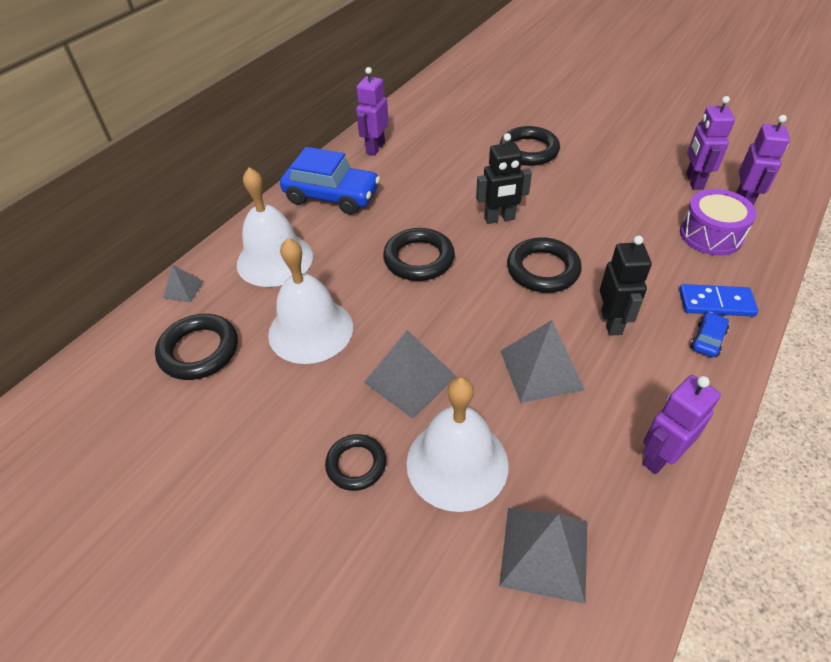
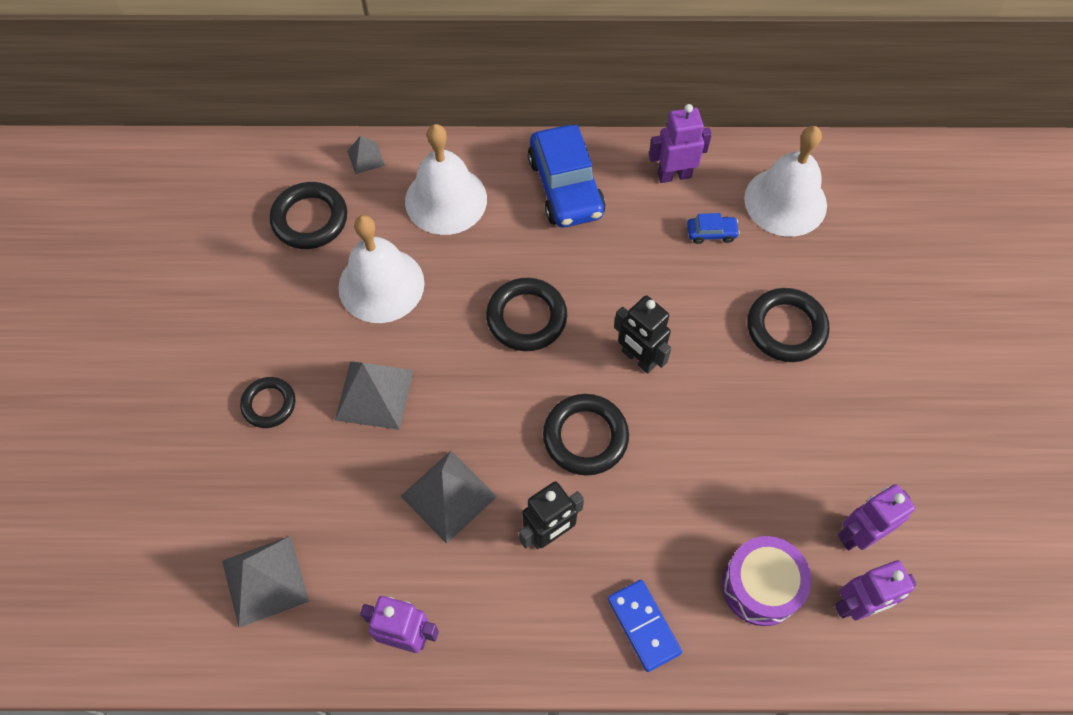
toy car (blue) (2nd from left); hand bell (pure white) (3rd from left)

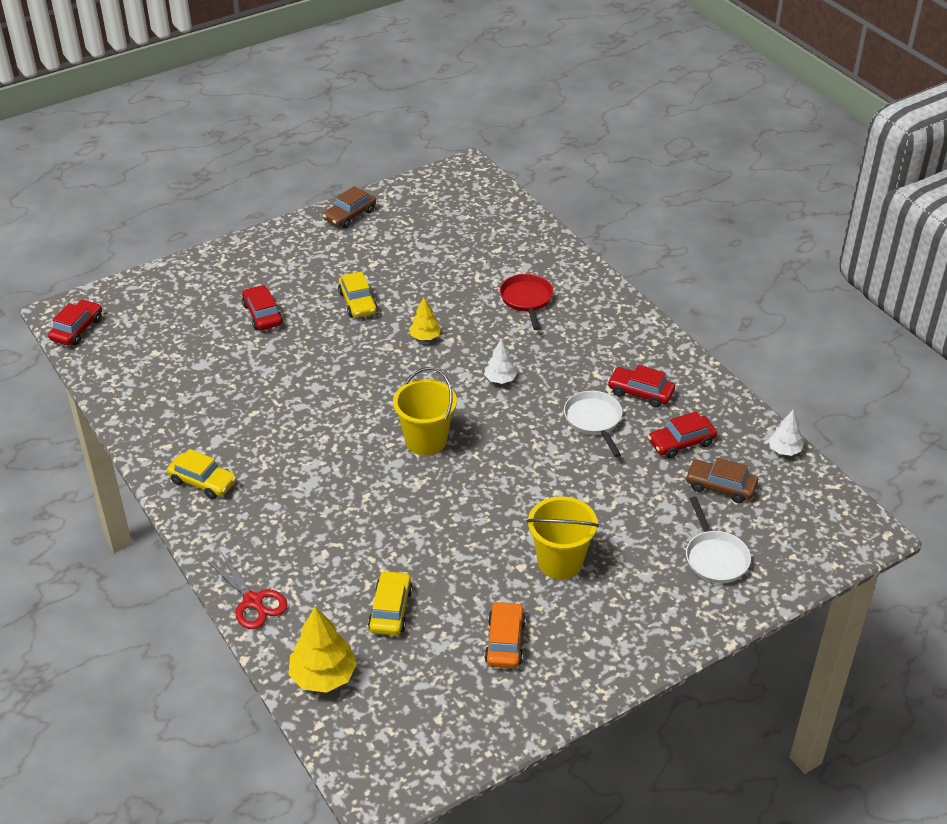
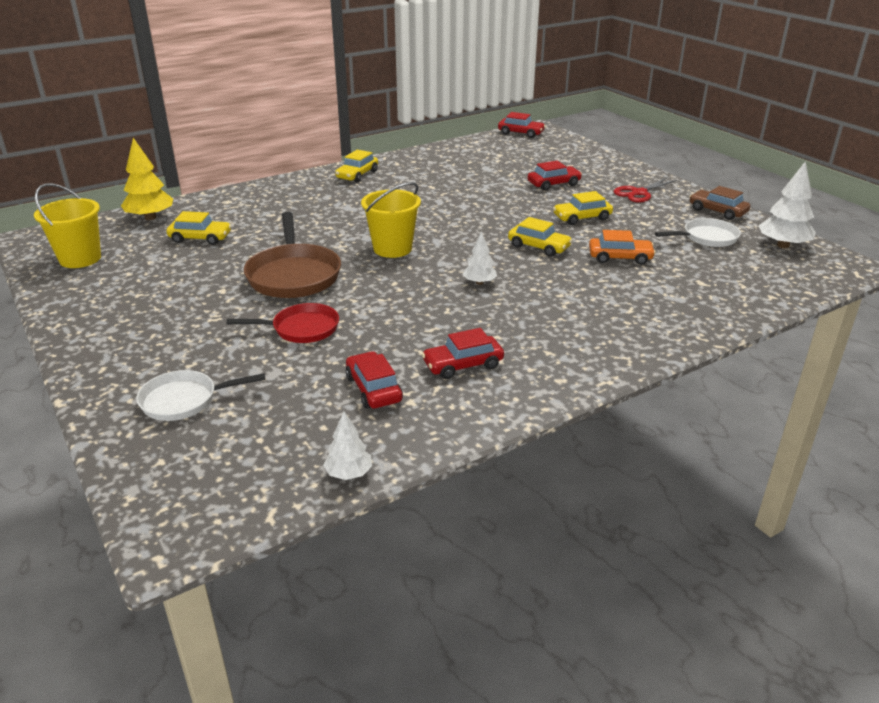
bucket (golden) (1st from left); skillet (crimson); skillet (brown); toy car (crimson) (2nd from left); toy car (golden) (3rd from left); toy car (bright orange); scissors (crimson); skillet (pure white) (2nd from left); fir tree (pure white) (3rd from left); toy car (brown) (2nd from left in the first image)

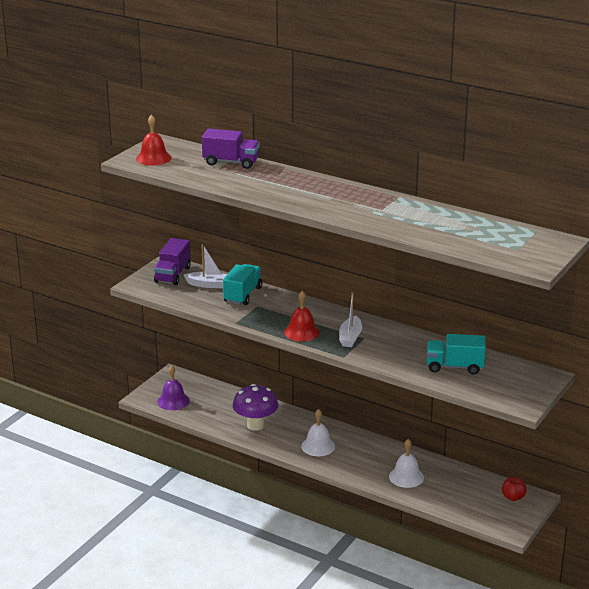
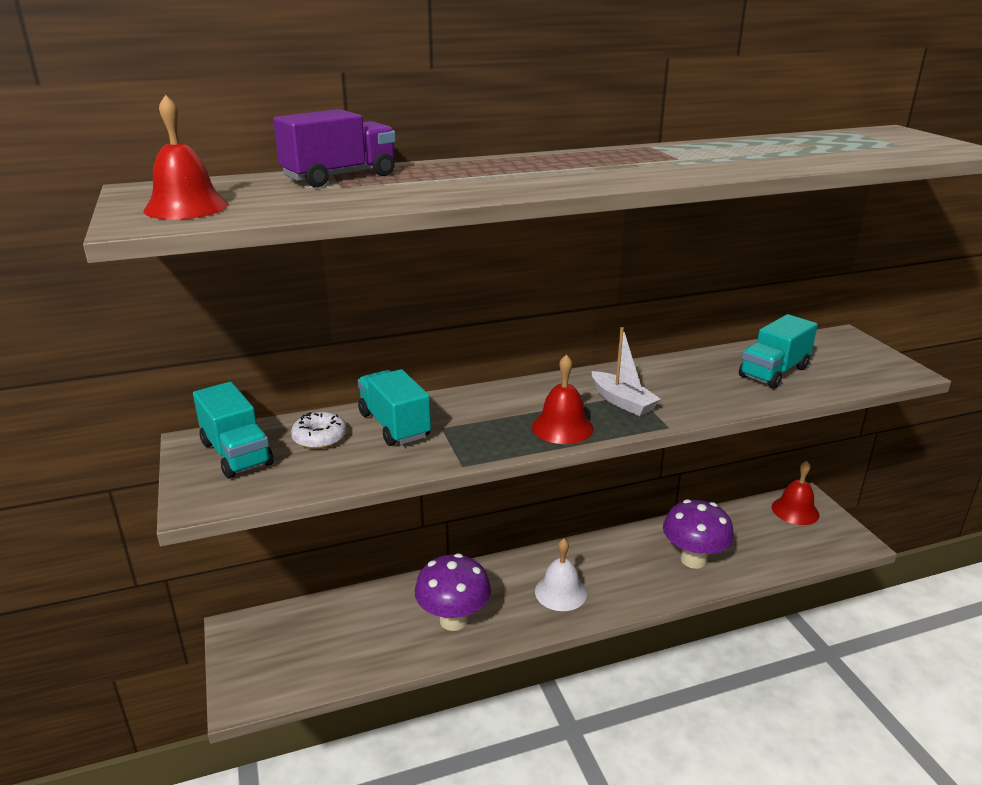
truck (teal) (1st from left); doughnut (pure white); fungus (purple) (2nd from left); hand bell (crimson) (3rd from left); hand bell (purple)

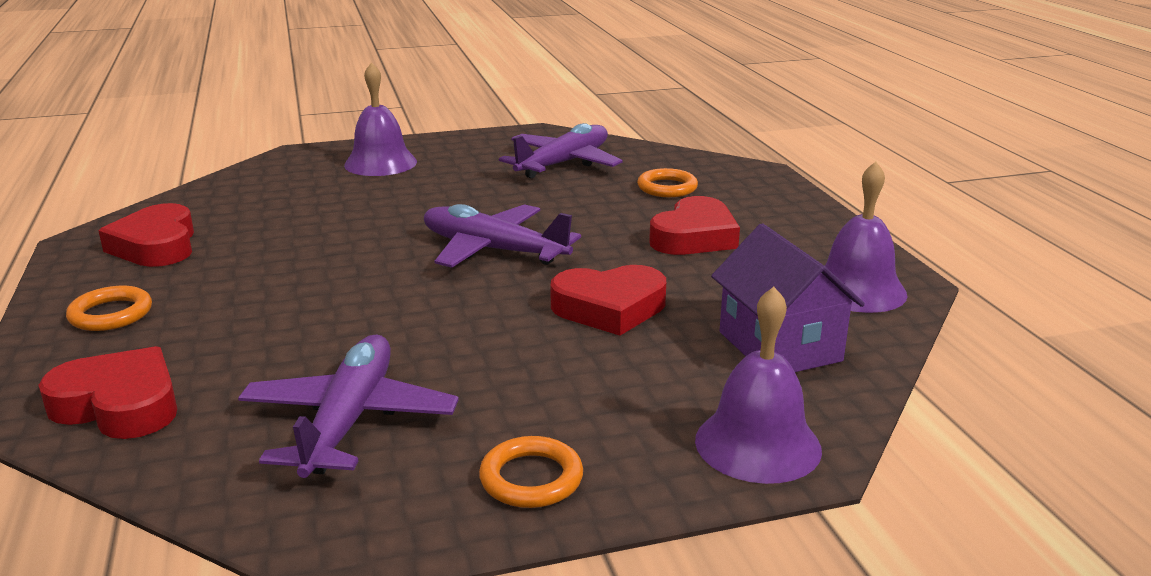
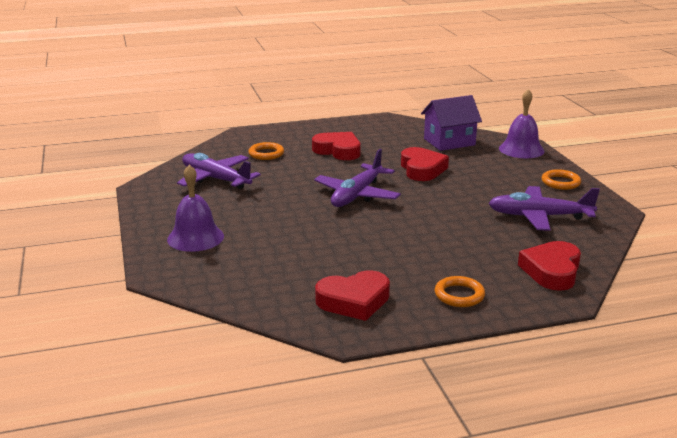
hand bell (purple) (3rd from left in the first image)

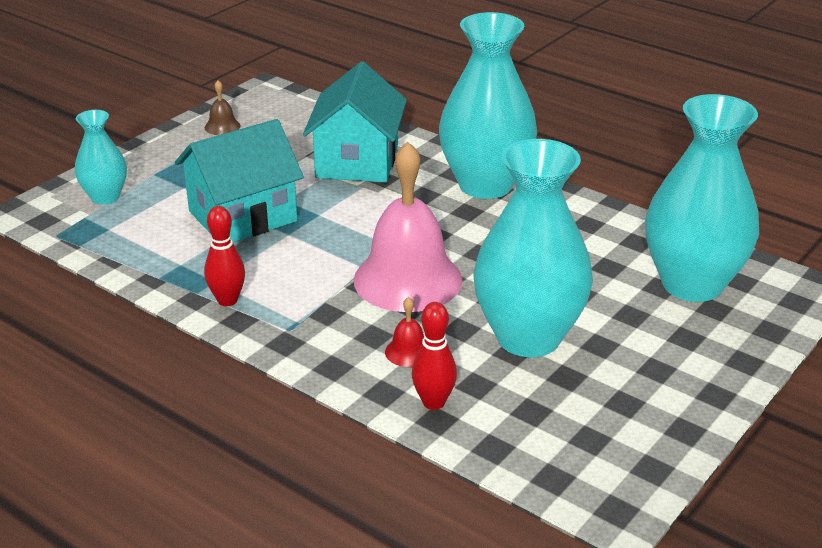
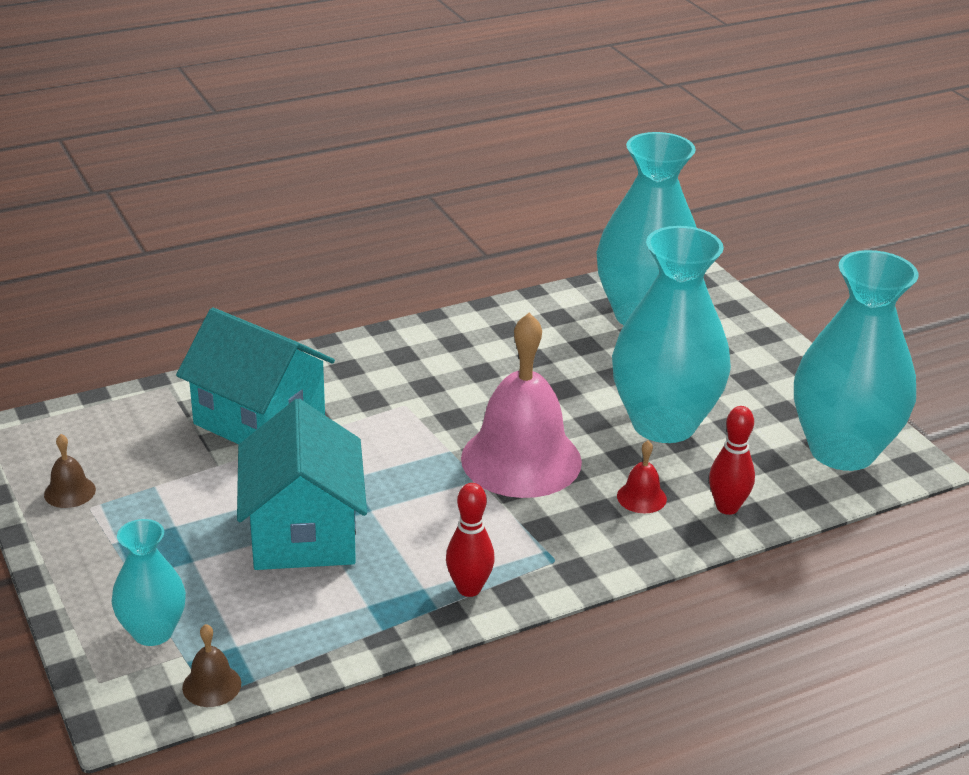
hand bell (brown) (2nd from left); vase (teal) (4th from left)

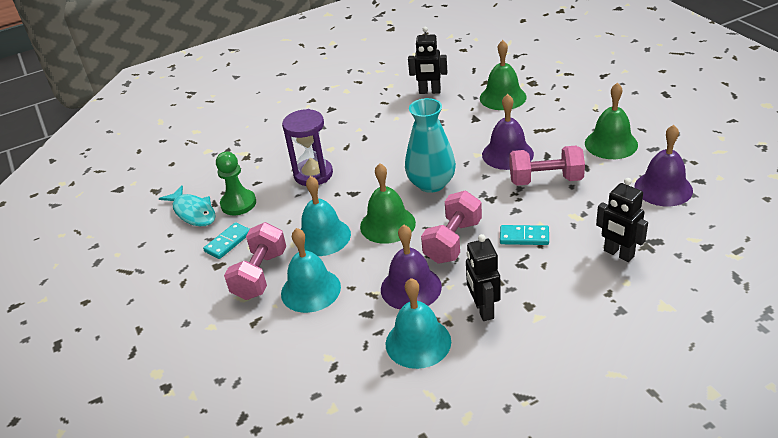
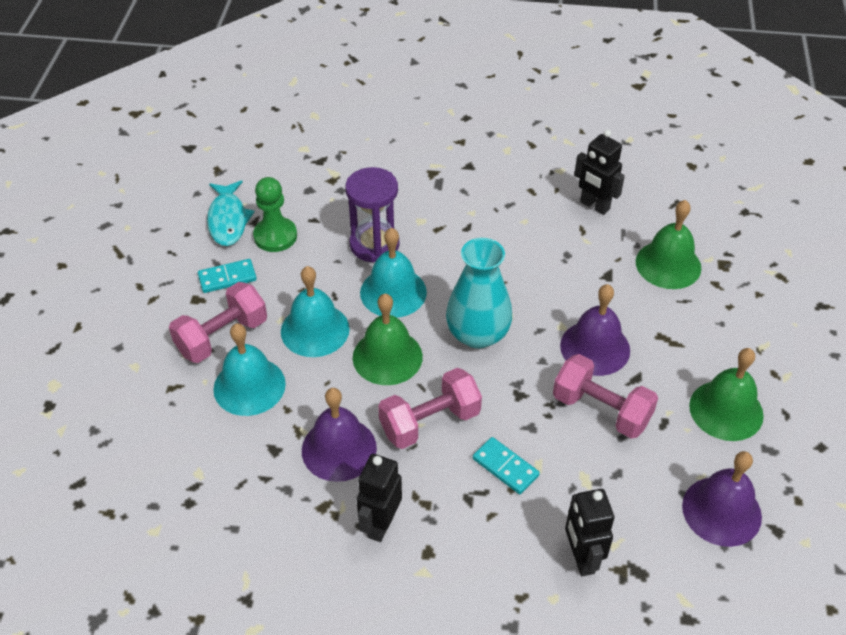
hand bell (teal) (3rd from left)

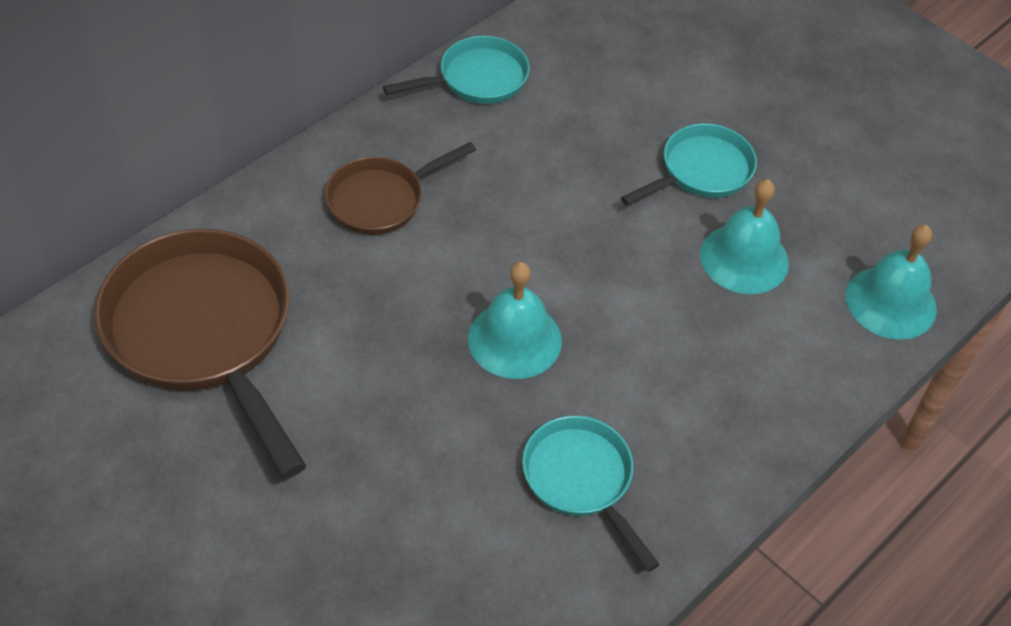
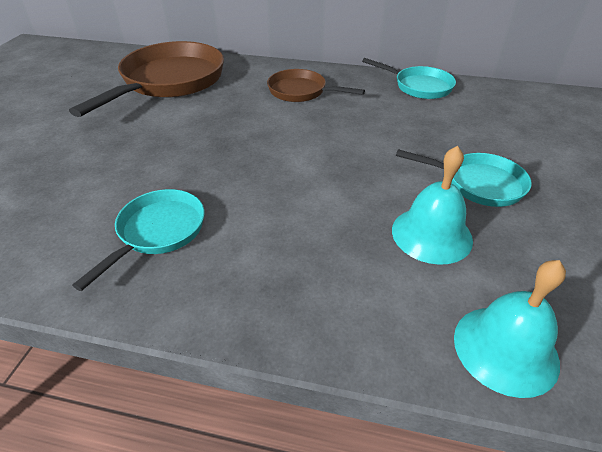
hand bell (teal) (1st from left in the first image)

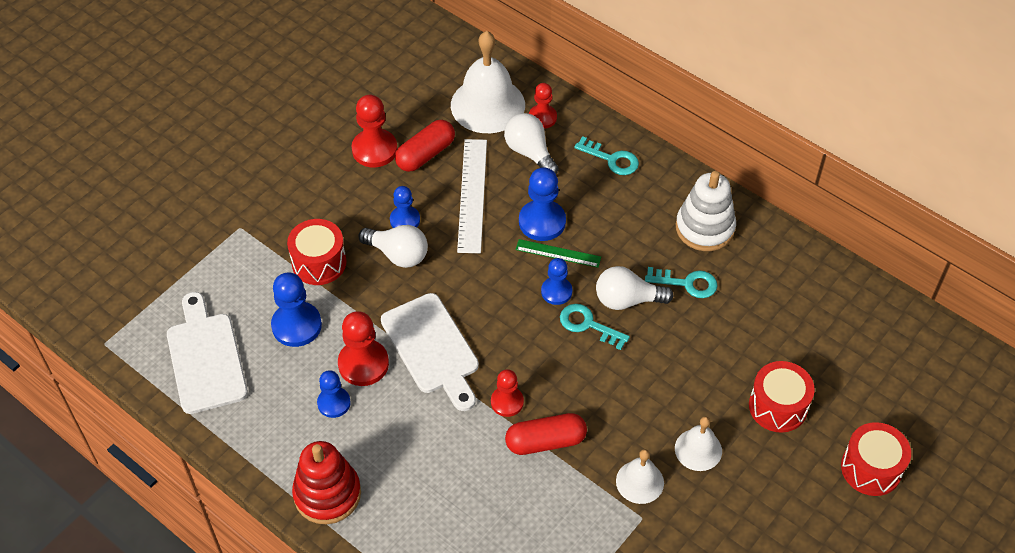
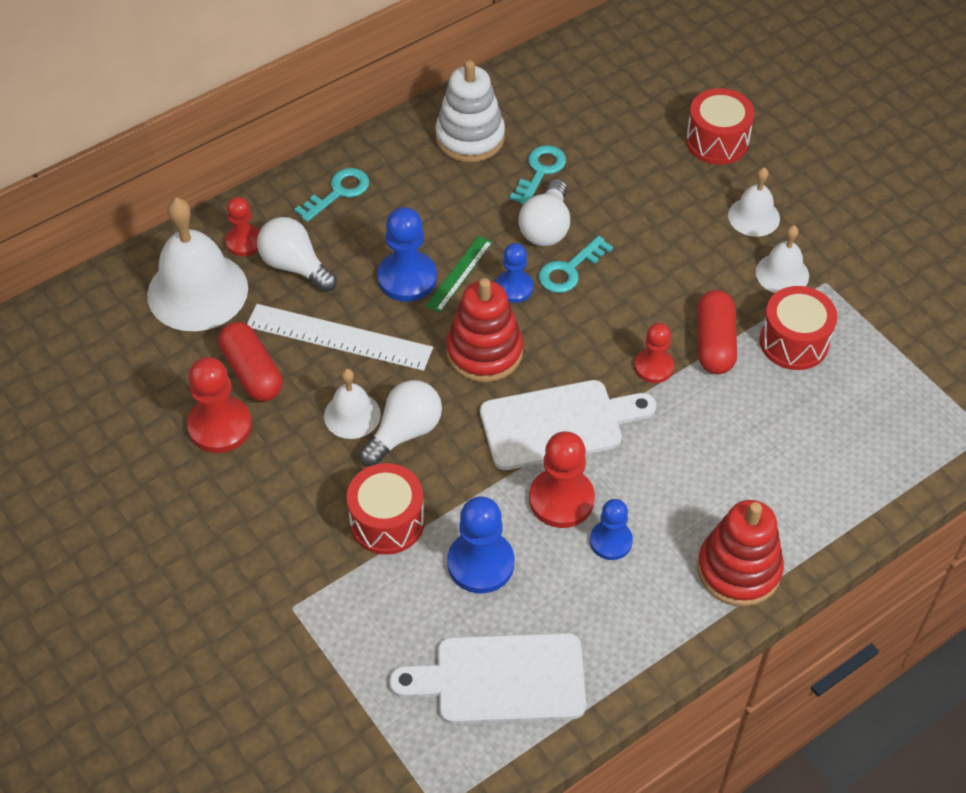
lightbulb (pure white) (1st from left); hand bell (pure white) (2nd from left); ring stacker (crimson) (1st from left); snare drum (crimson) (3rd from left)

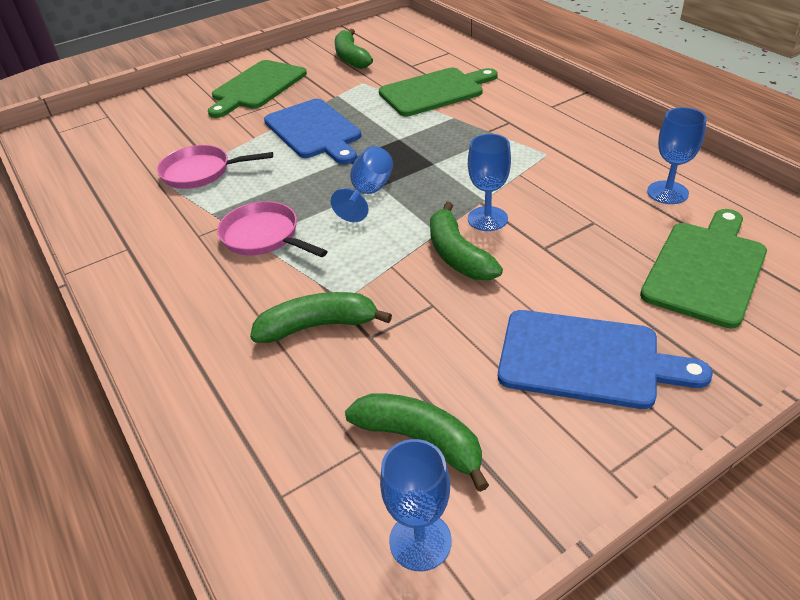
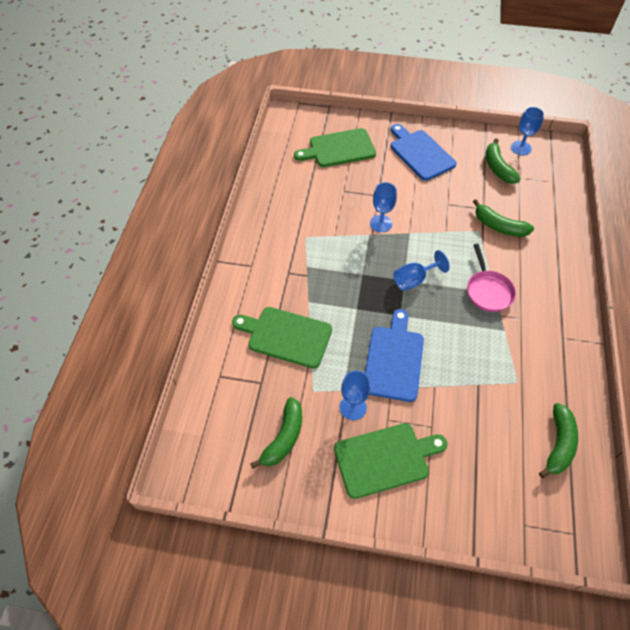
goblet (blue) (1st from left); banana fruit (green) (4th from left); skillet (rosy) (1st from left in the first image)

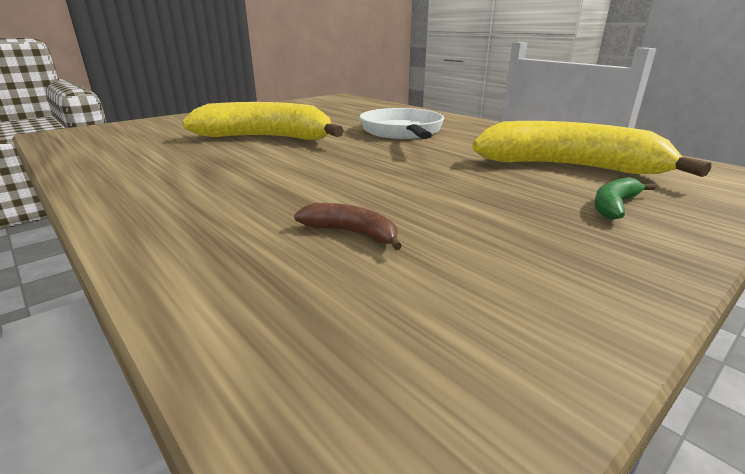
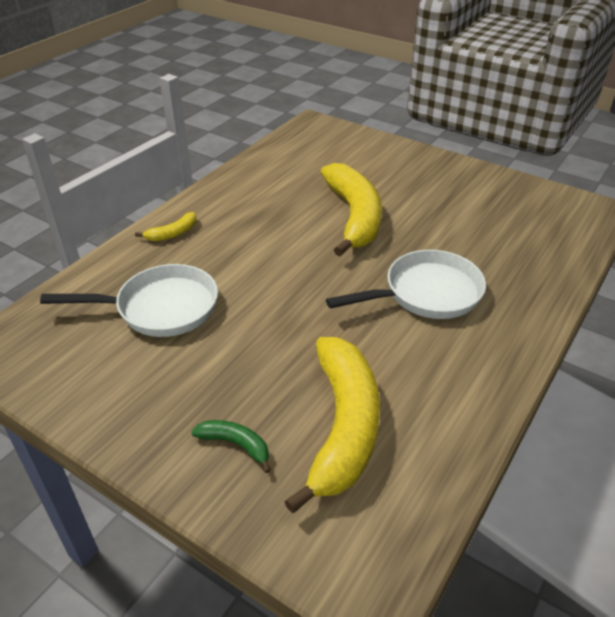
skillet (pure white) (1st from left); banana fruit (golden) (1st from left)

